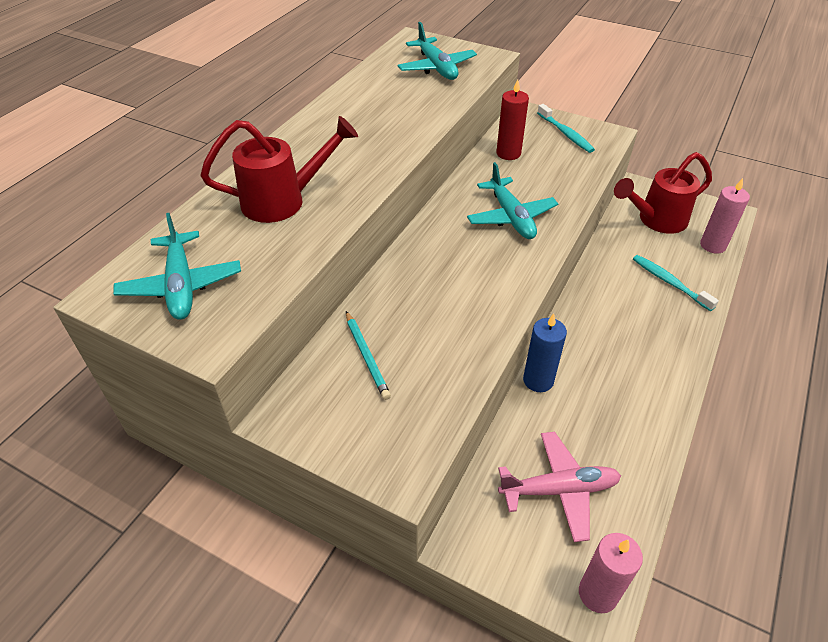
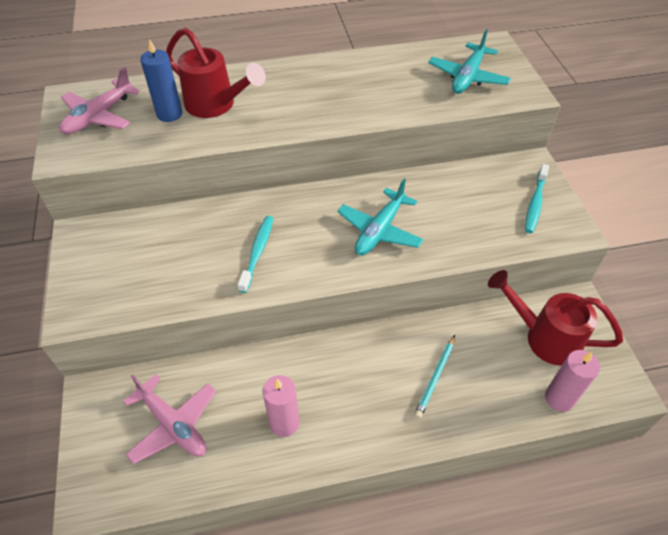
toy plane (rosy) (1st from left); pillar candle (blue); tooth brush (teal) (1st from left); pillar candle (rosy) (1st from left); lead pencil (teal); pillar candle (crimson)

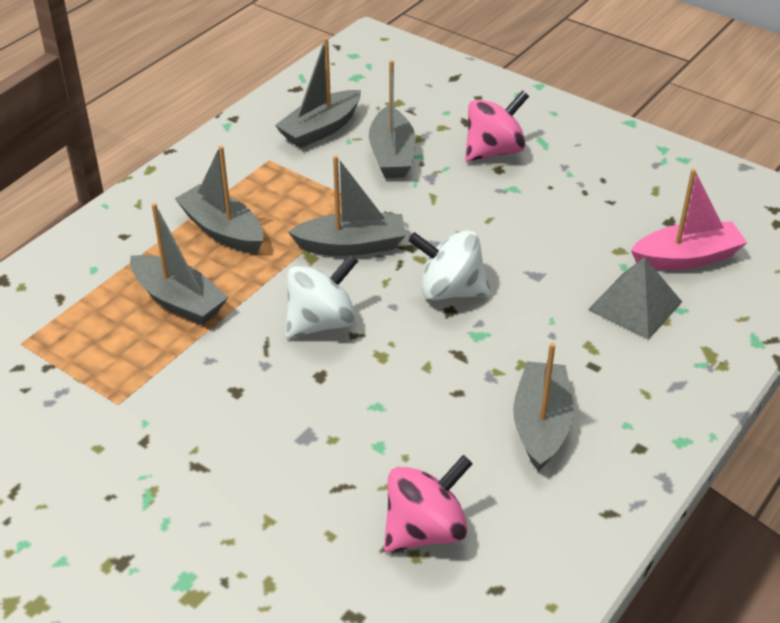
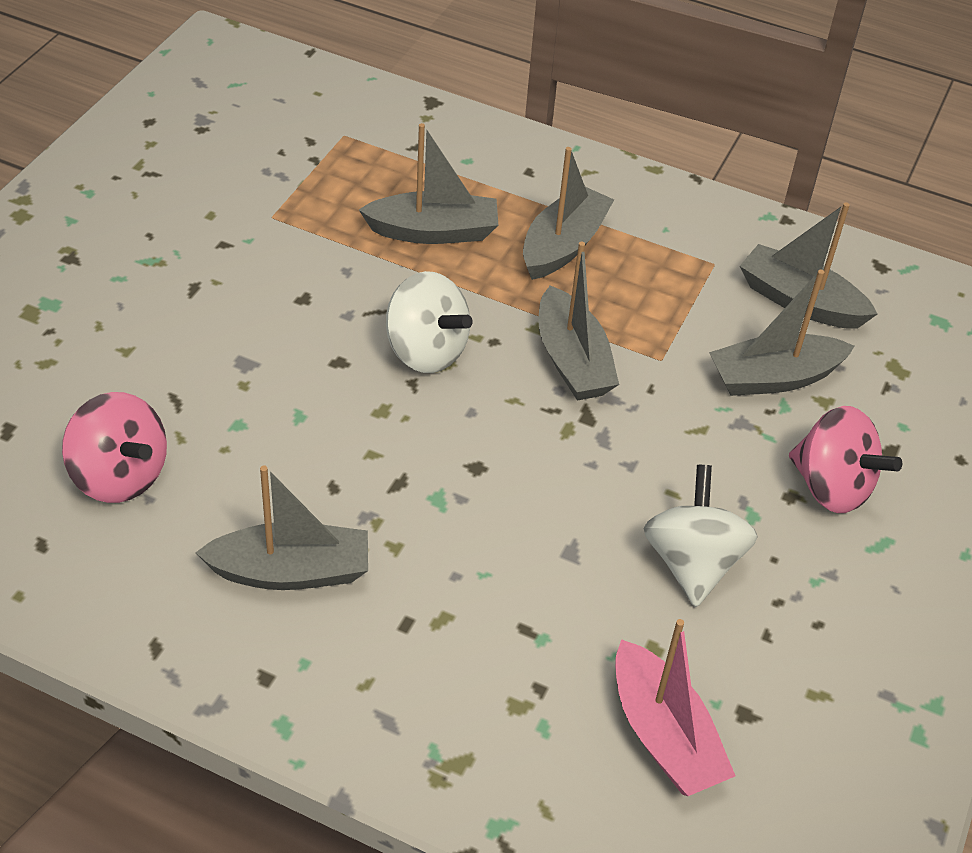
sailboat (gray) (2nd from left); toy top (pure white) (2nd from left); pyramid (gray)

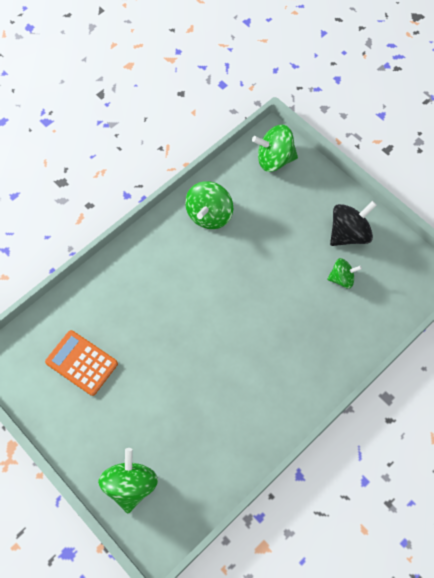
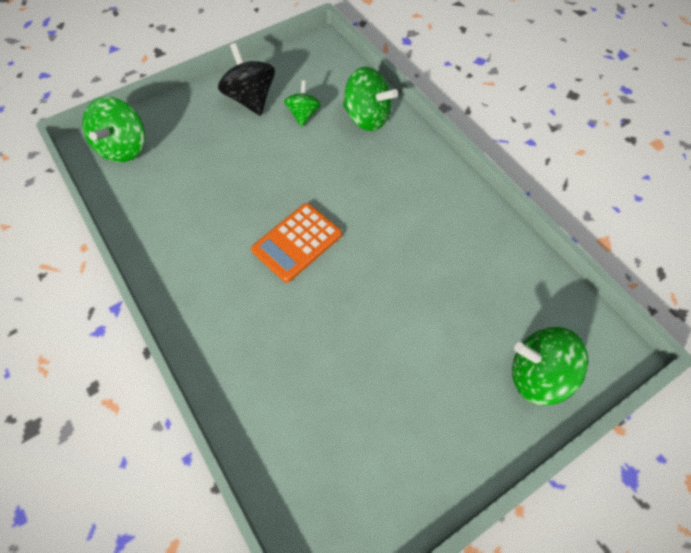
pocket calculator (bright orange); toy top (green) (3rd from left)

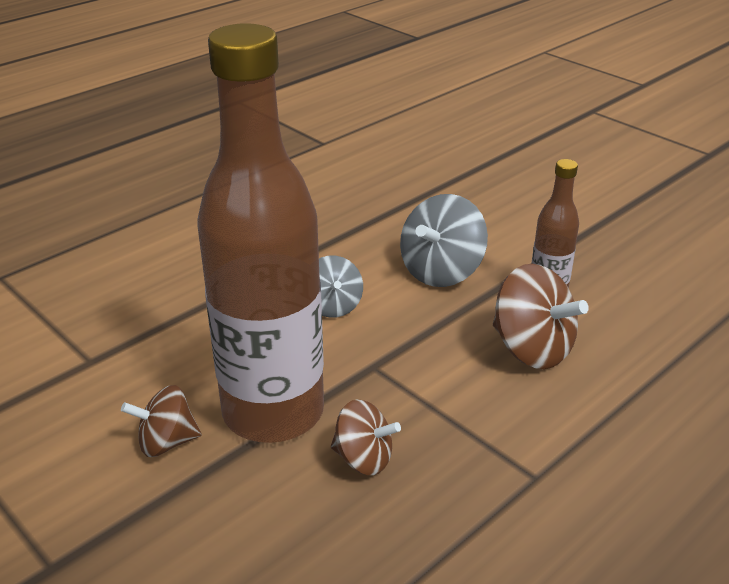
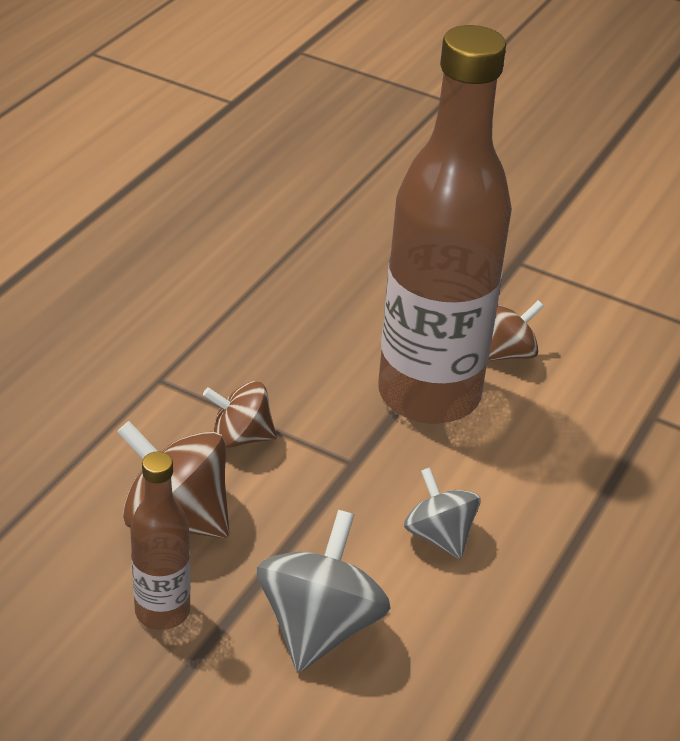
toy top (brown) (2nd from left)

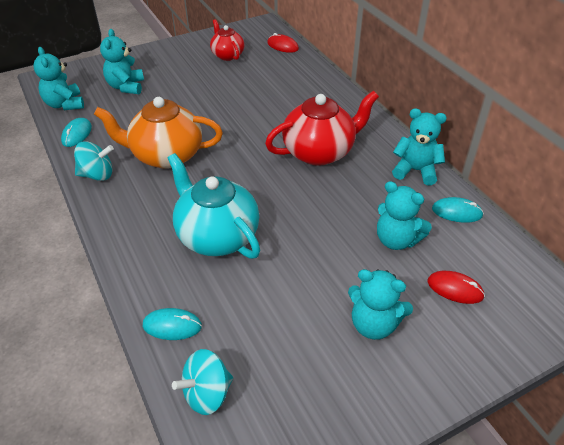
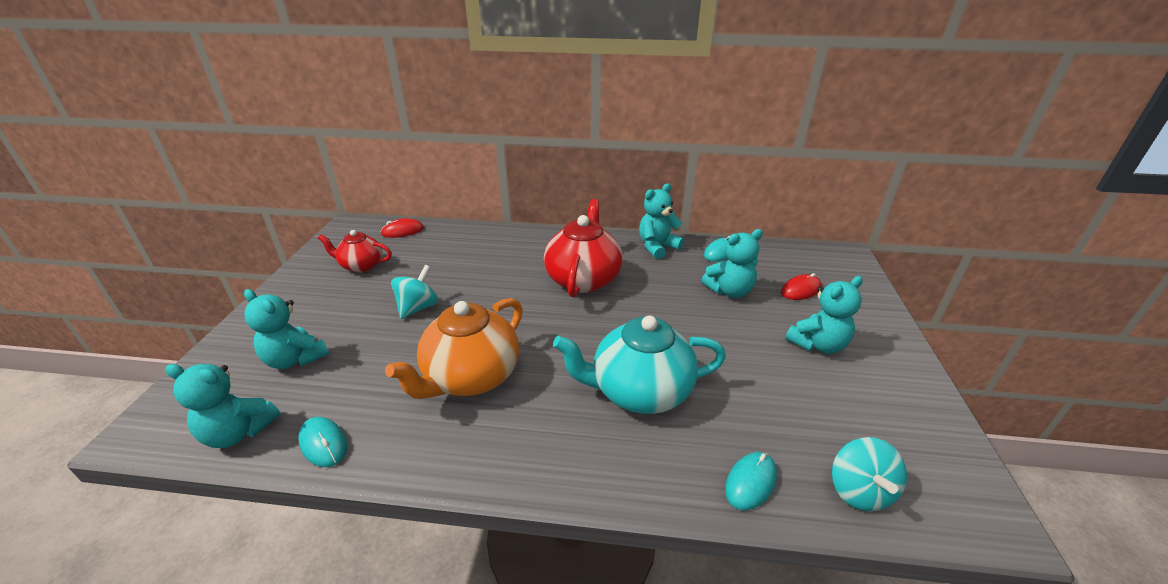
toy top (teal) (1st from left)

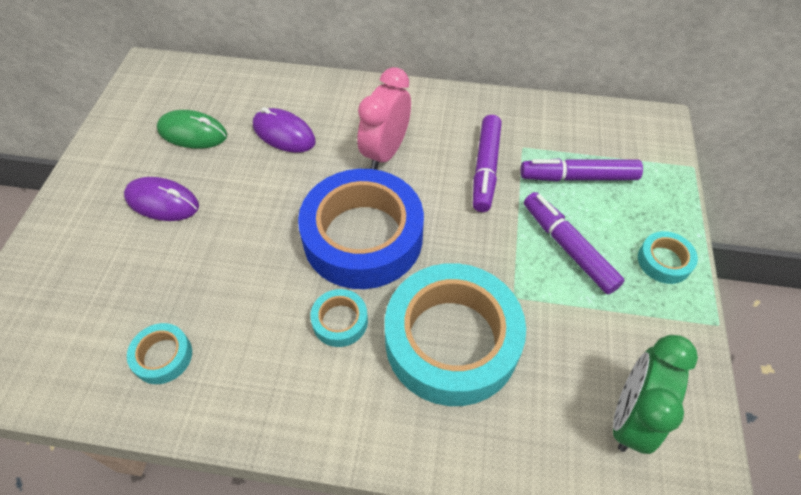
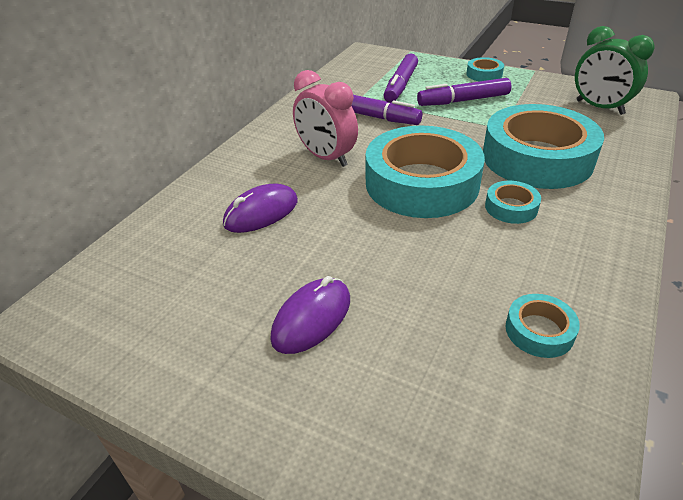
roll of tape (teal) (1st from left); computer mouse (green)

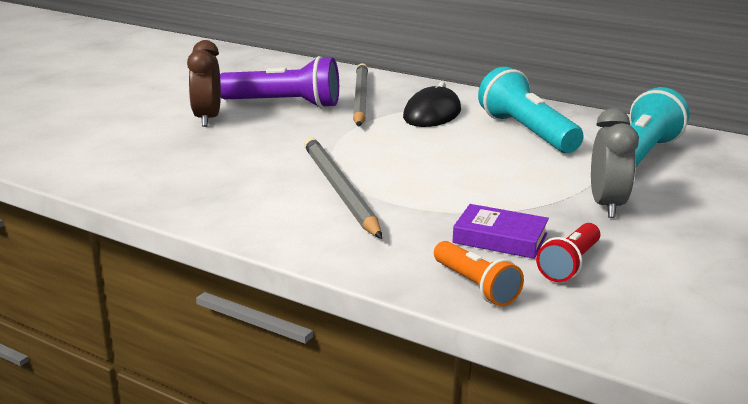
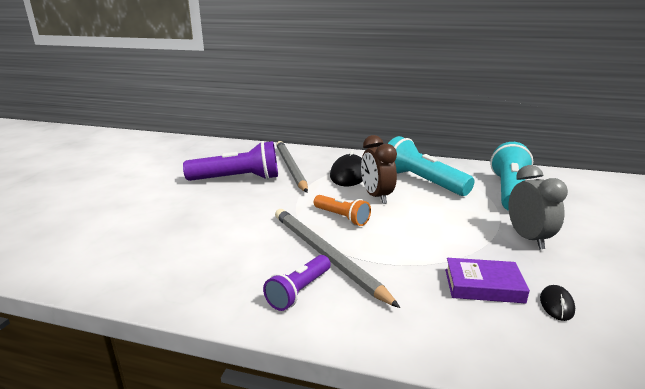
flashlight (purple) (2nd from left); flashlight (bright orange); bedside clock (brown); computer mouse (jet-black) (2nd from left)

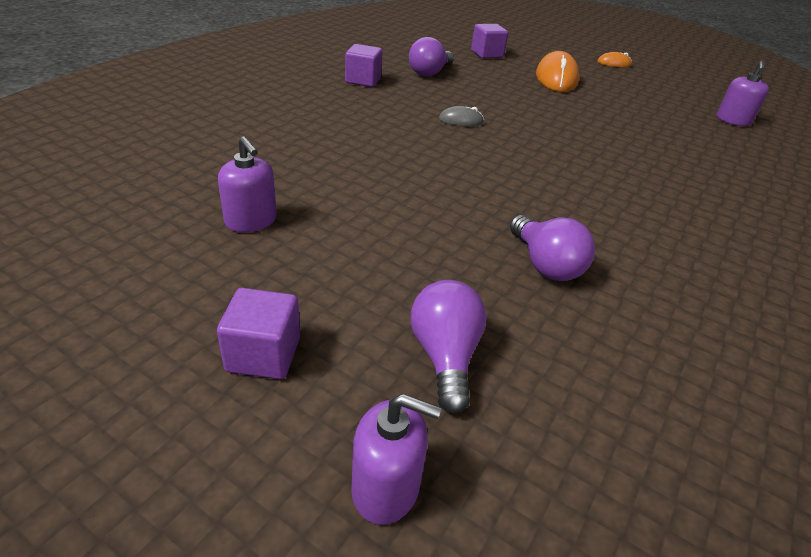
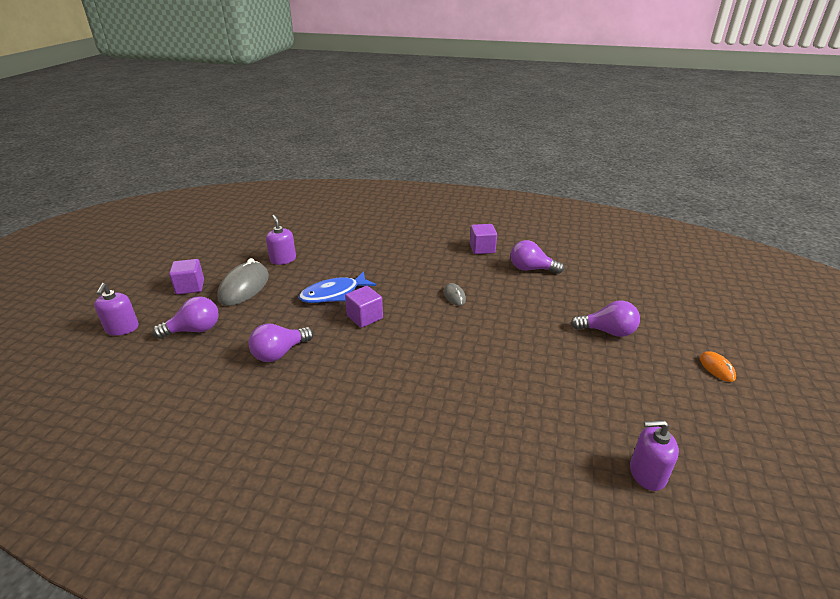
computer mouse (gray) (1st from left); pump bottle (purple) (2nd from left); toy fish (blue); cube (purple) (2nd from left); lightbulb (purple) (4th from left)

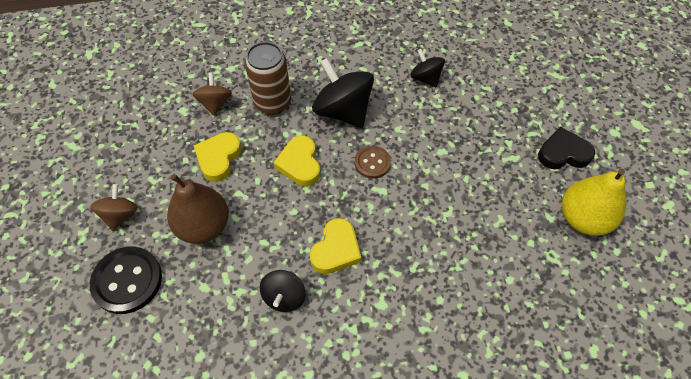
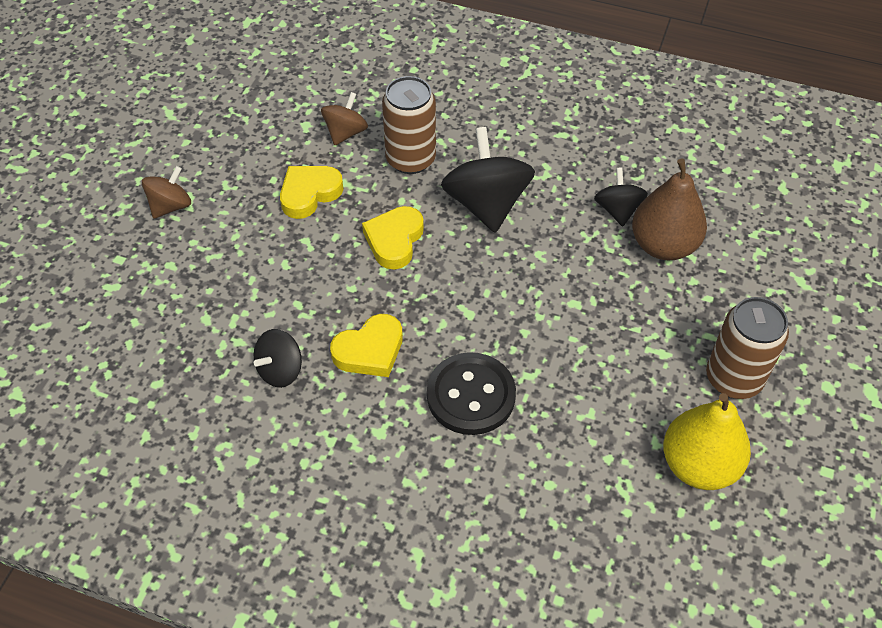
sewing button (jet-black); toy pear (brown); tin (brown) (2nd from left); sewing button (brown)

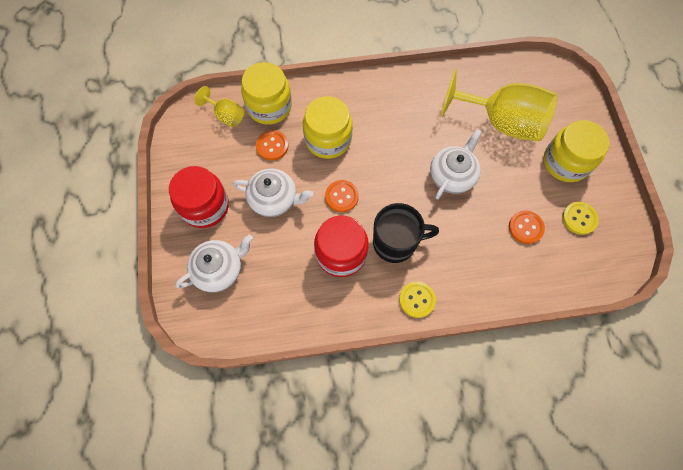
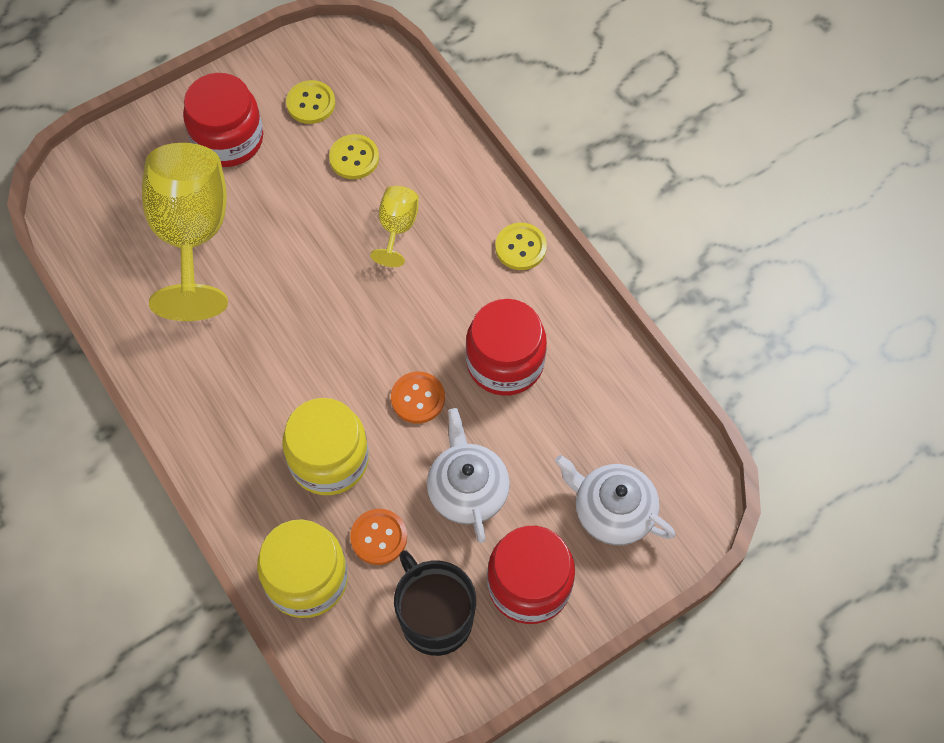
preserve jar (crimson) (1st from left); sewing button (golden) (2nd from left); goblet (golden) (2nd from left); coffee mug (jet-black); china teapot (pure white) (3rd from left in the first image)

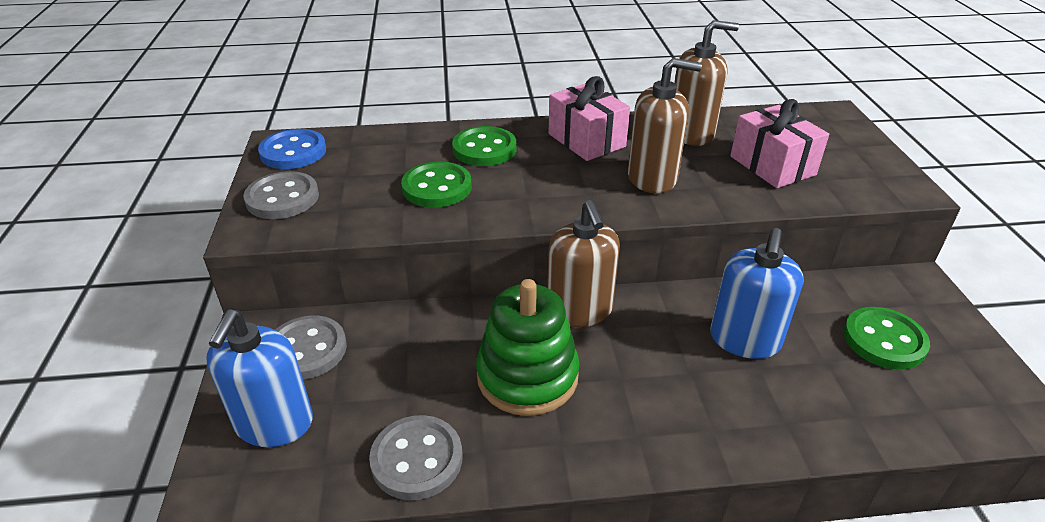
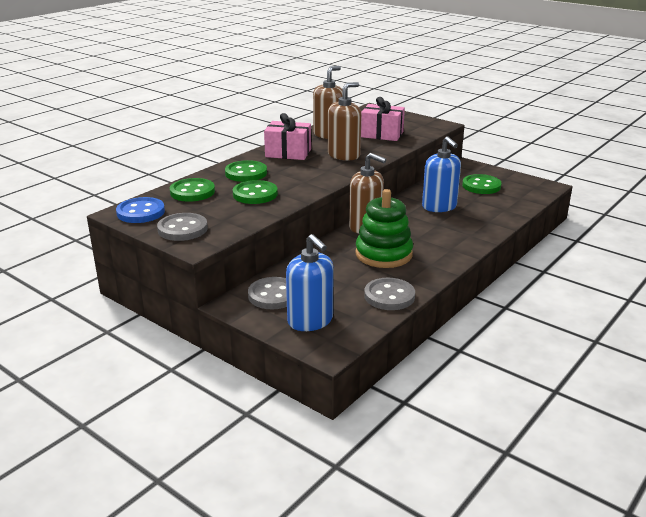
sewing button (green) (1st from left)

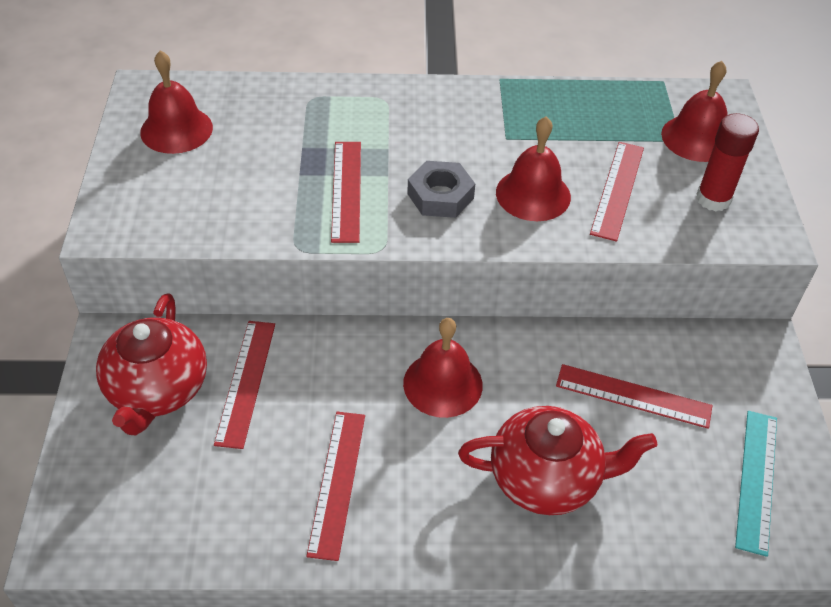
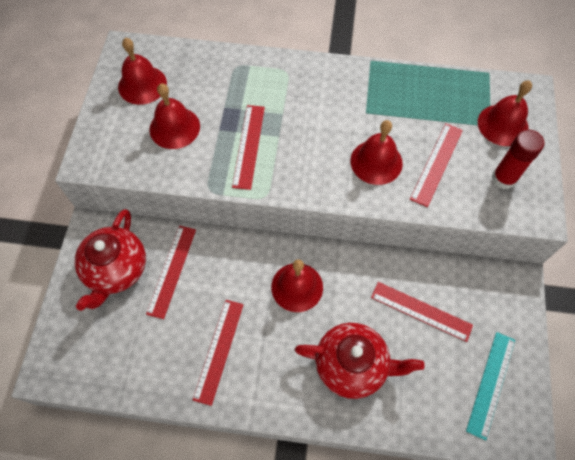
hand bell (crimson) (2nd from left); hexagon nut (gray)

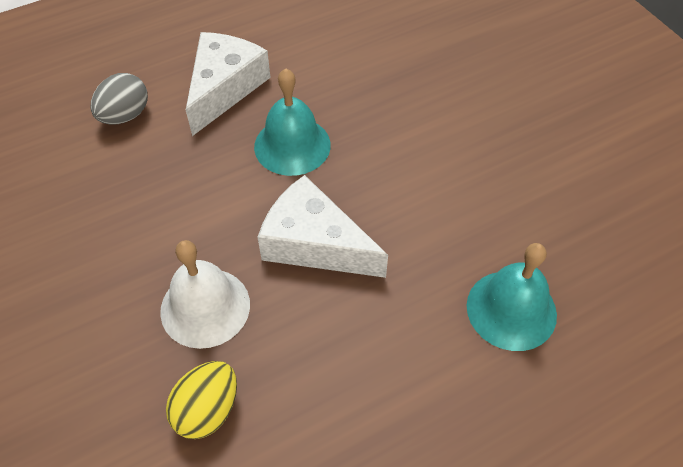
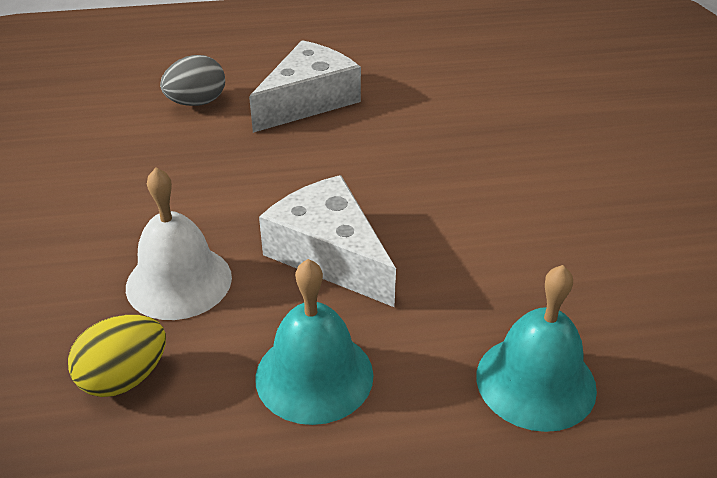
hand bell (teal) (1st from left)

